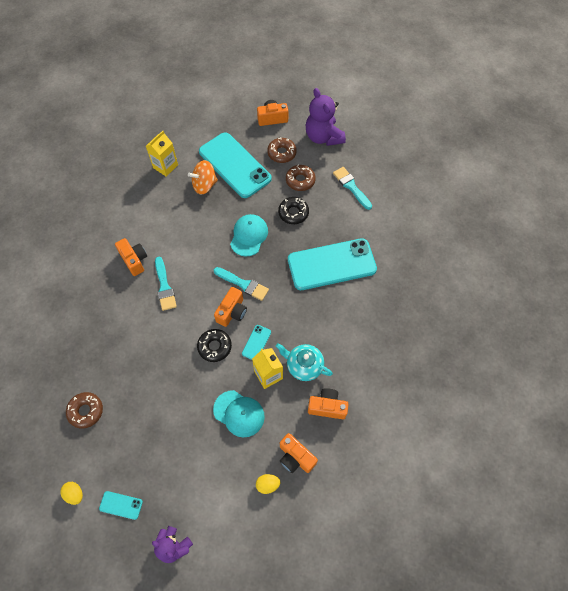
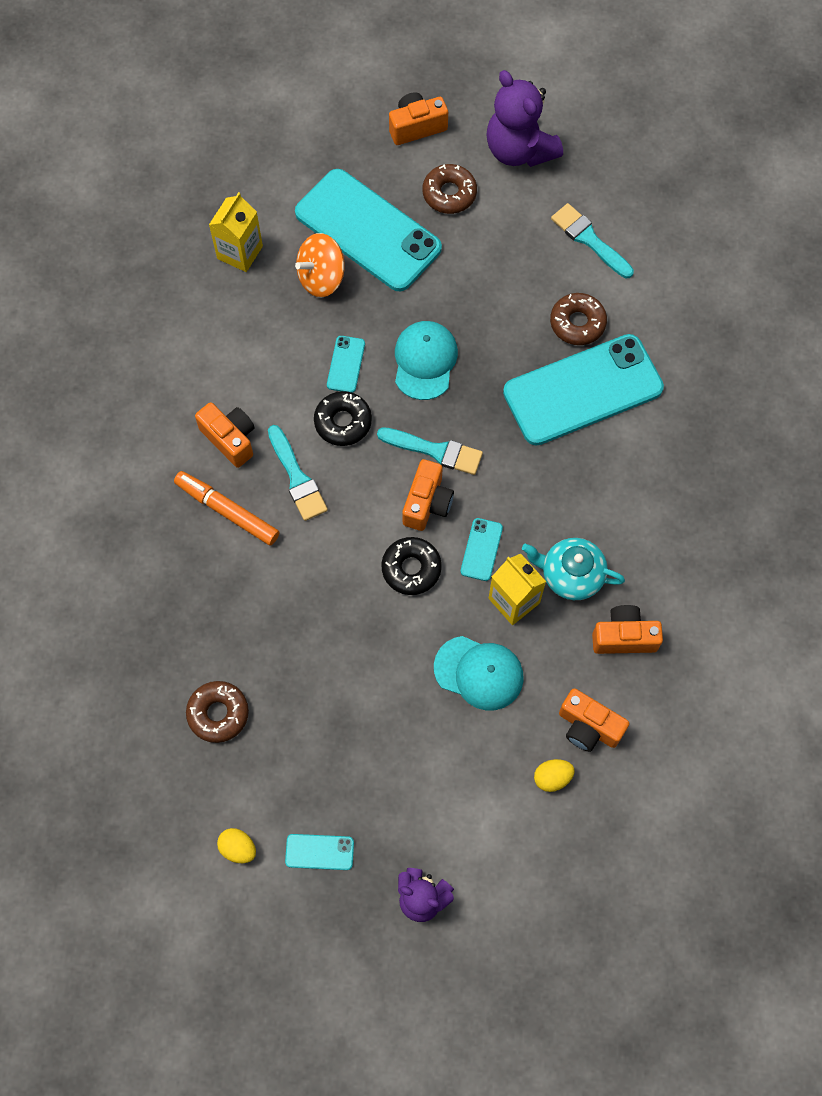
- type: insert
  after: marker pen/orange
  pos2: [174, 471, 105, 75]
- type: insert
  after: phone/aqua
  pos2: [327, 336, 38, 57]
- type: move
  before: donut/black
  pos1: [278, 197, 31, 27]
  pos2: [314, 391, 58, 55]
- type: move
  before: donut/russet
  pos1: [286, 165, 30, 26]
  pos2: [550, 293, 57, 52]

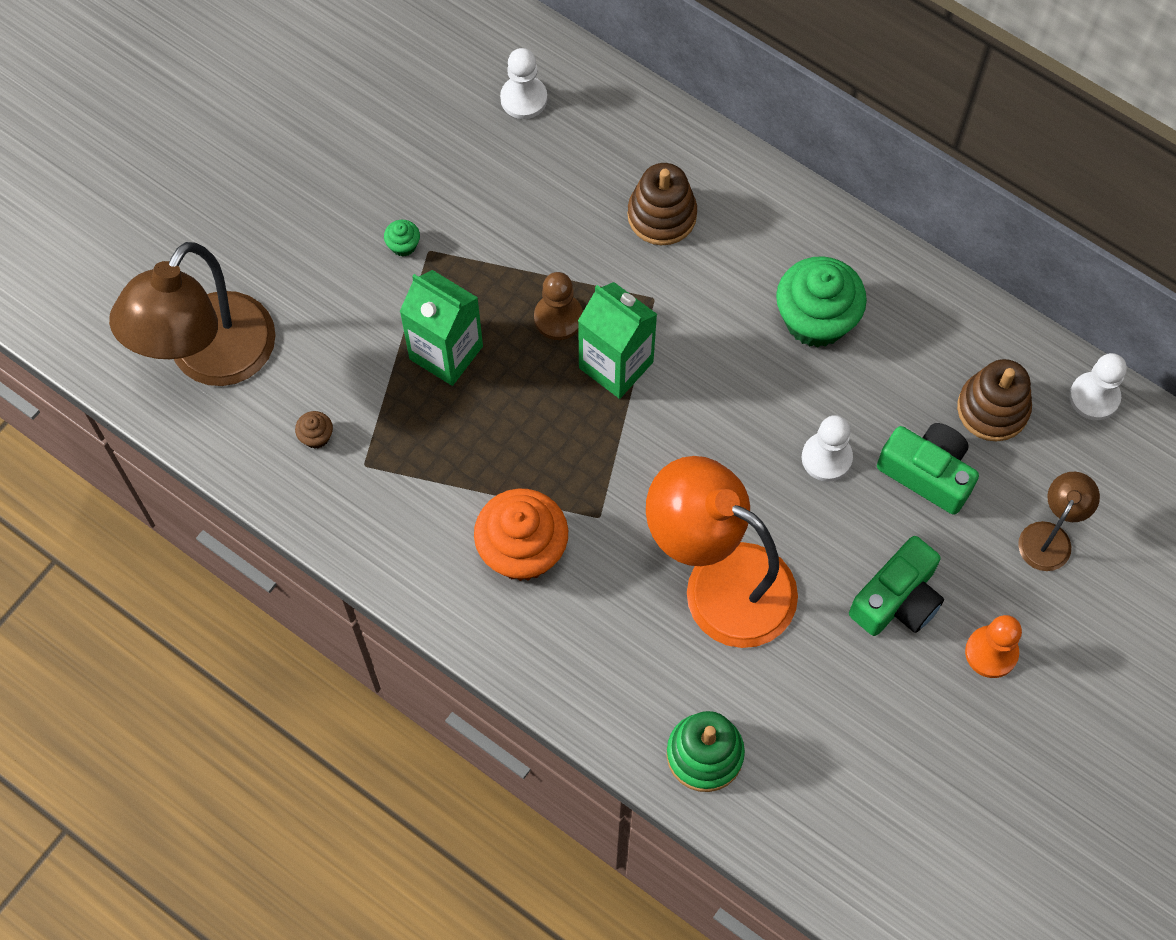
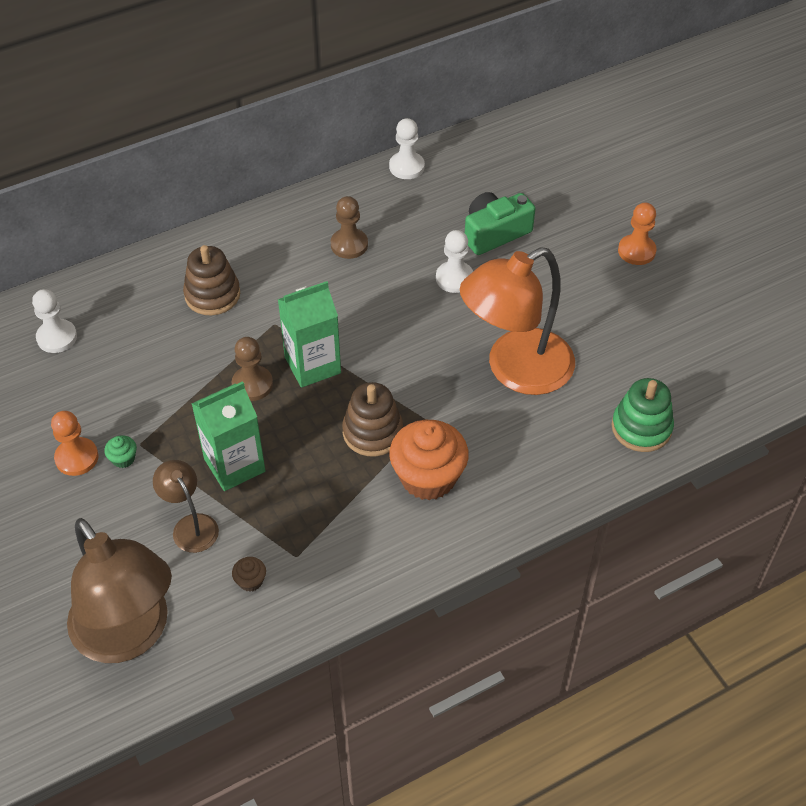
- type: delete
  before: camera/leaf-green
  pos1: [849, 536, 95, 100]
- type: insert
  after: chess pawn/orange
  pos2: [51, 411, 47, 65]
- type: move
  before: stacking rings/russet
  pos1: [957, 359, 75, 82]
  pos2: [342, 382, 61, 74]
- type: move
  before: desk lamp/russet
  pos1: [1018, 472, 82, 99]
  pos2: [153, 460, 66, 93]
- type: move
  before: chess pawn/white
  pos1: [1069, 353, 58, 67]
  pos2: [389, 118, 36, 61]
- type: replace
  before: fairy cake/leaf-green
  after: chess pawn/russet
  pos1: [776, 256, 91, 91]
  pos2: [331, 196, 37, 63]

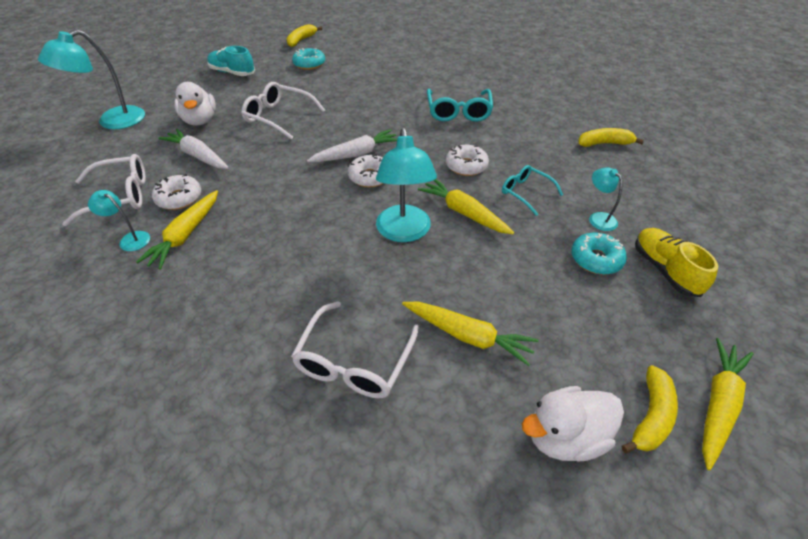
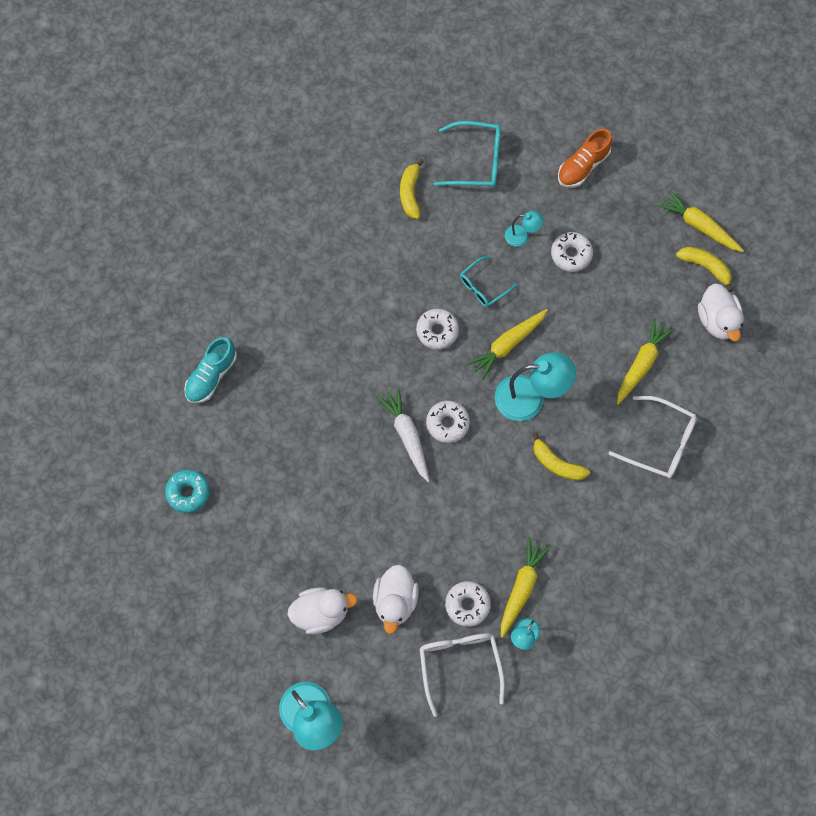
- type: delete
  before: spectacles/white
  pos1: [241, 82, 84, 58]
- type: delete
  before: shoe/yellow
  pos1: [635, 228, 83, 69]
- type: insert
  after: shoe/orange
  pos2: [558, 129, 54, 59]
- type: move
  before: shoe/aqua
  pos1: [207, 46, 48, 30]
  pos2: [184, 337, 53, 66]
- type: move
  before: toy banana/yellow
  pos1: [286, 24, 36, 23]
  pos2: [532, 432, 58, 49]
- type: move
  before: spectacles/aqua
  pos1: [427, 89, 66, 33]
  pos2: [434, 121, 67, 66]
- type: replace
  before: carrot/white
  after: toy duck/white
  pos1: [158, 129, 71, 40]
  pos2: [373, 564, 46, 70]
- type: recolor
  before: donut/aqua
  after: donut/white
  pos1: [571, 233, 56, 42]
  pos2: [551, 232, 42, 40]
- type: rotate
  before: carrot/yellow
  pos1: [136, 190, 82, 79]
  pos2: [501, 537, 50, 101]
  turn: -90
- type: rotate
  before: desk lamp/aqua
  pos1: [589, 167, 34, 64]
  pos2: [505, 211, 39, 35]
  turn: -150

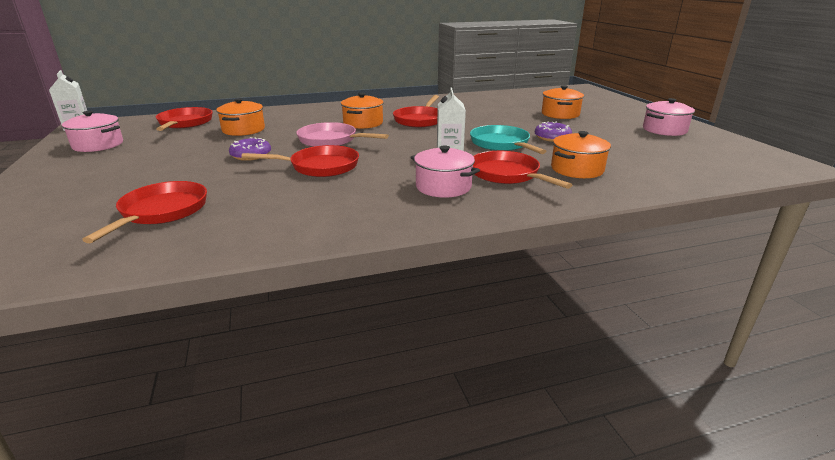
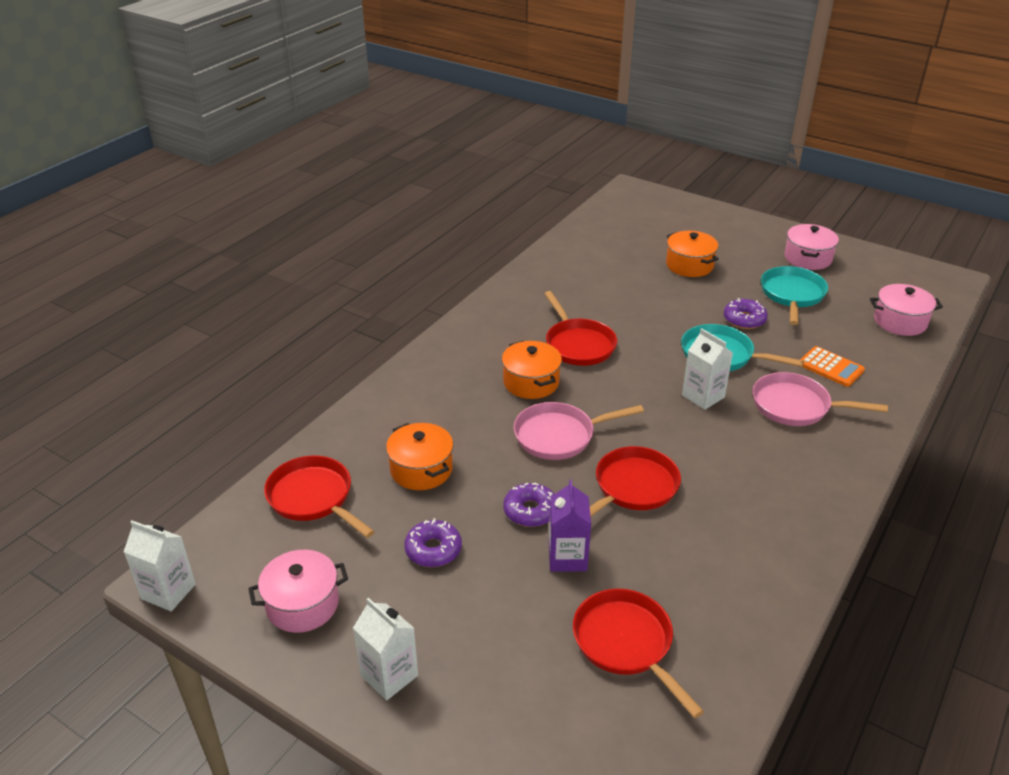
- type: insert
  after: carton/white
  pos2: [353, 598, 65, 103]
- type: insert
  after: donut/violet
  pos2: [404, 518, 58, 49]
- type: insert
  after: carton/violet
  pos2: [549, 480, 42, 91]
- type: insert
  after: pan/aqua
  pos2: [761, 266, 67, 59]
- type: move
  before: cooking pot/pink
  pos1: [411, 146, 69, 52]
  pos2: [870, 284, 73, 52]
- type: replace
  before: cooking pot/orange
  after: adding machine/orange
  pos1: [551, 131, 60, 47]
  pos2: [800, 346, 65, 41]
- type: recolor
  before: pan/crimson
  after: pan/pink
  pos1: [473, 151, 99, 38]
  pos2: [753, 372, 135, 54]

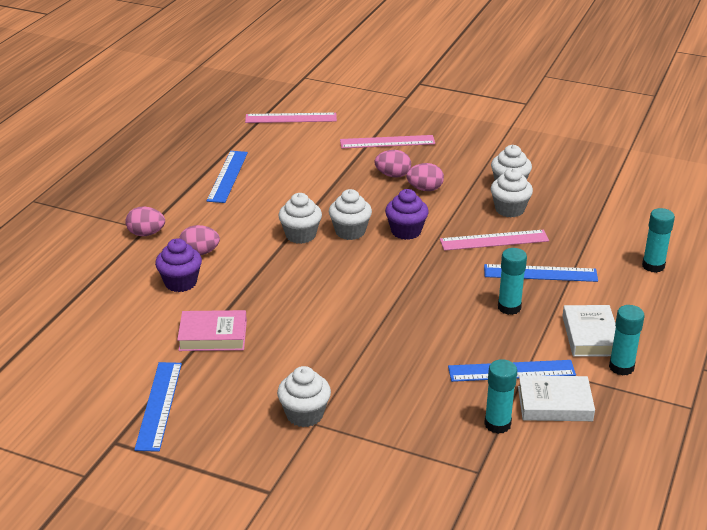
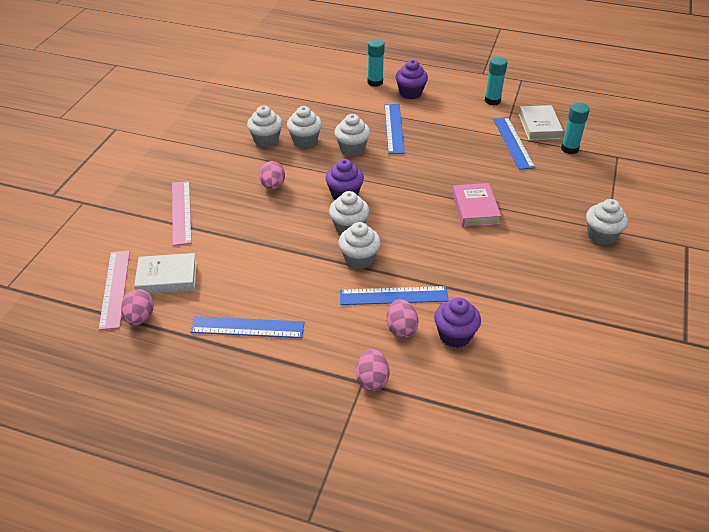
- type: delete
  before: stick of glue/aqua
  pos1: [498, 248, 29, 67]
- type: insert
  after: fairy cake/violet
  pos2: [395, 60, 33, 39]
- type: move
  before: straightedge/cobalt
  pos1: [134, 362, 48, 90]
  pos2: [340, 286, 109, 19]
- type: move
  before: hardcover/pink
  pos1: [177, 310, 70, 41]
  pos2: [452, 183, 49, 44]
- type: move
  before: egg shape/pink
  pos1: [374, 150, 37, 28]
  pos2: [121, 289, 33, 36]
- type: move
  before: hardcover/white
  pos1: [562, 305, 54, 52]
  pos2: [134, 253, 63, 41]
- type: replace
  before: straightedge/pink
  after: fairy cake/white
  pos1: [440, 230, 109, 21]
  pos2: [335, 114, 35, 42]

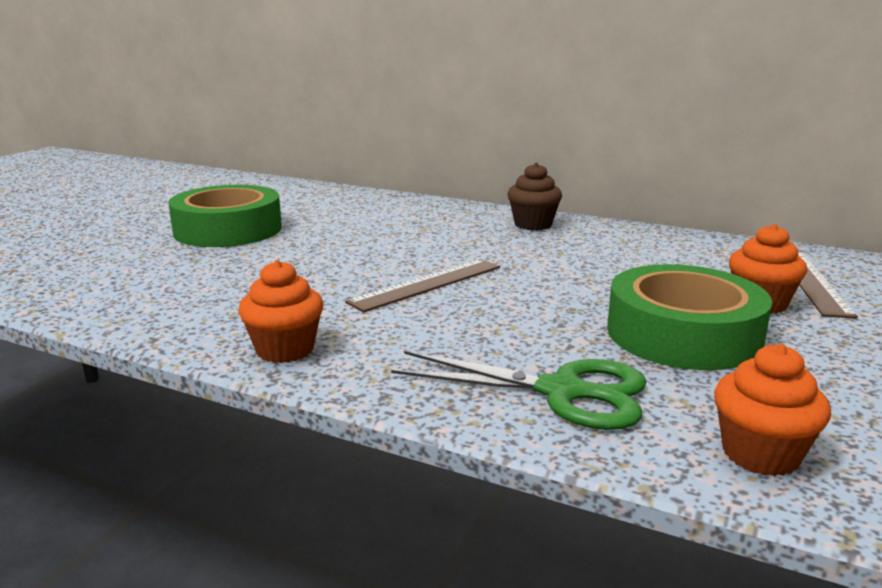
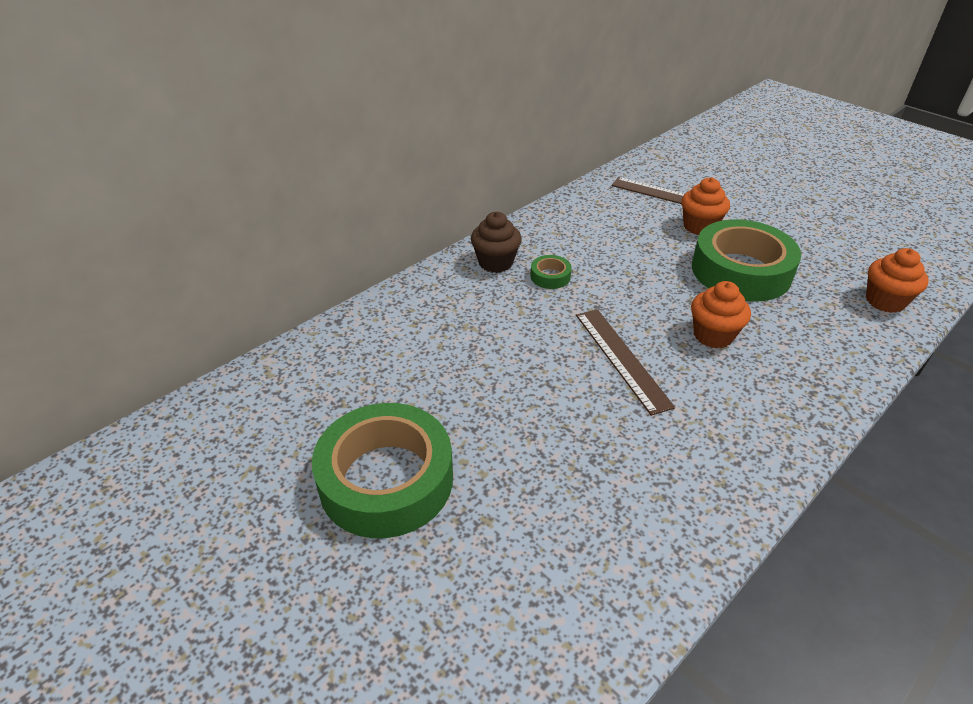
- type: delete
  before: pair of scissors/leaf-green
  pos1: [391, 351, 255, 79]
- type: insert
  after: roll of tape/leaf-green
  pos2: [530, 255, 42, 34]
- type: move
  before: fairy cake/orange
  pos1: [238, 260, 86, 103]
  pos2: [691, 281, 60, 67]

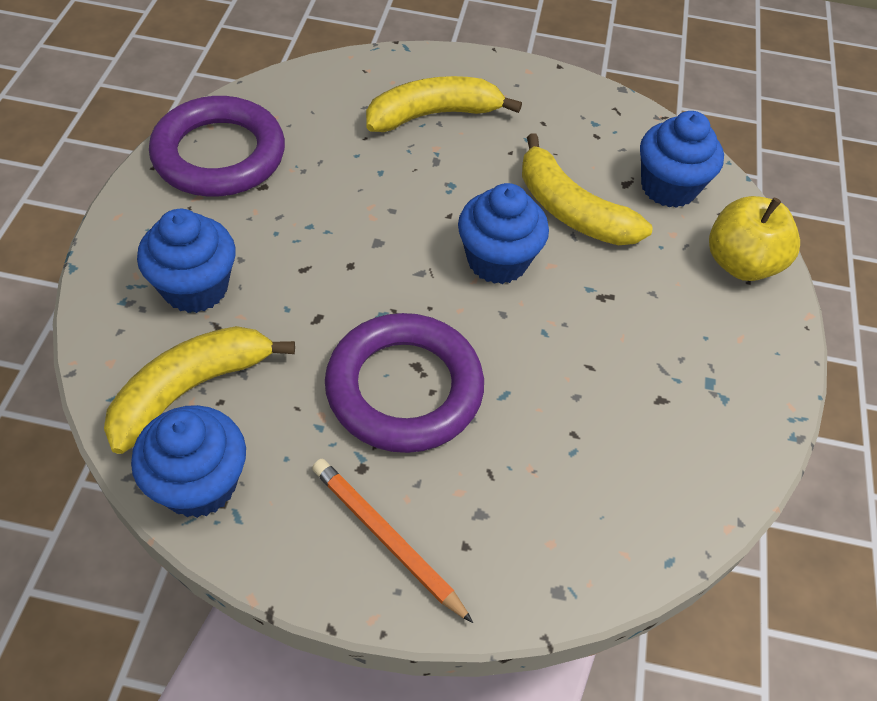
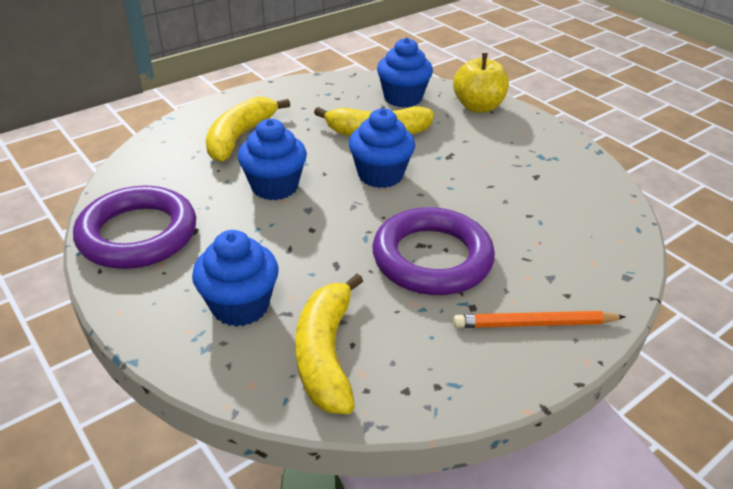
- type: move
  before: fairy cake/cobalt
  pos1: [131, 405, 115, 113]
  pos2: [238, 119, 69, 81]

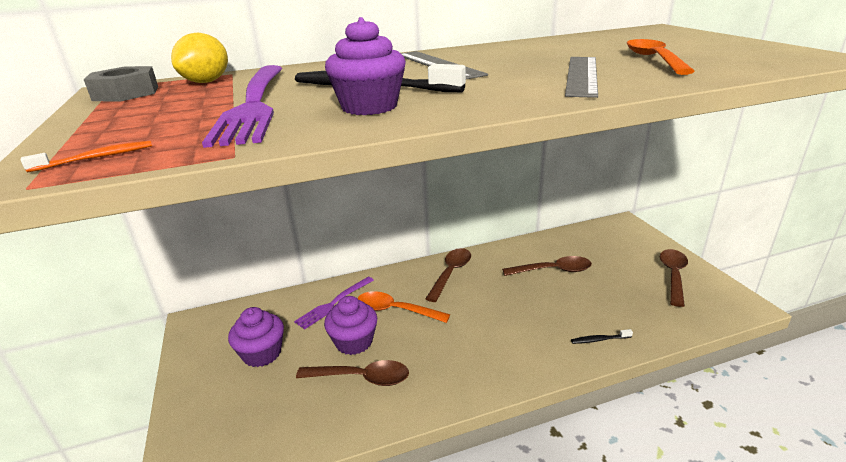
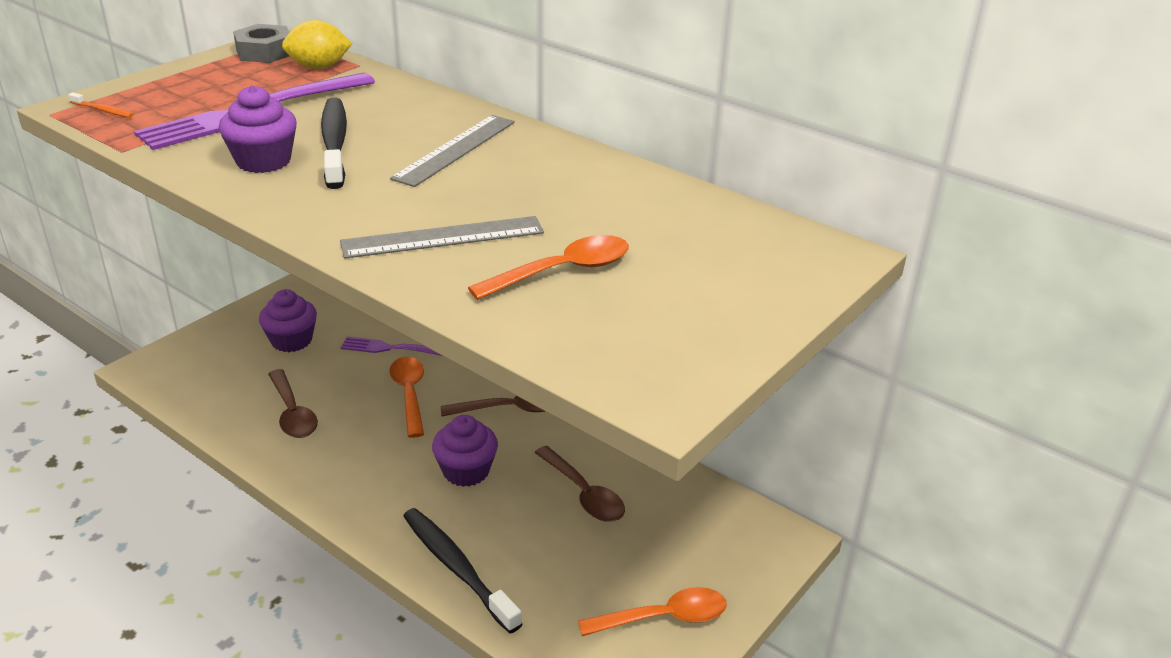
- type: move
  before: fairy cake/violet
  pos1: [324, 296, 53, 59]
  pos2: [432, 415, 66, 72]
- type: recolor
  before: tablespoon/russet
  after: tablespoon/orange
  pos1: [660, 249, 28, 58]
  pos2: [578, 587, 149, 49]
- type: resize
  before: tooth brush/black
  pos1: [571, 329, 62, 15]
  pos2: [403, 508, 119, 125]
  scale: 2.32

